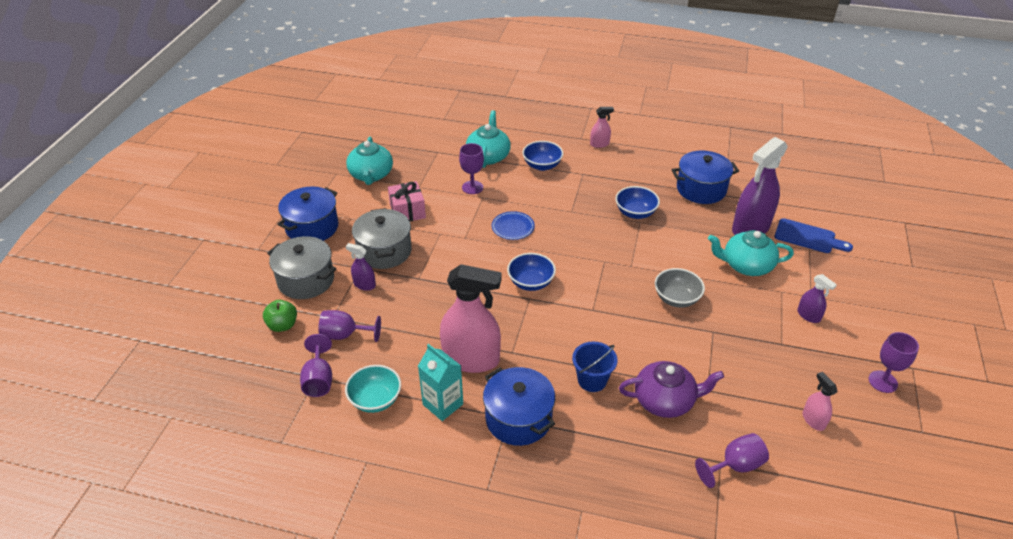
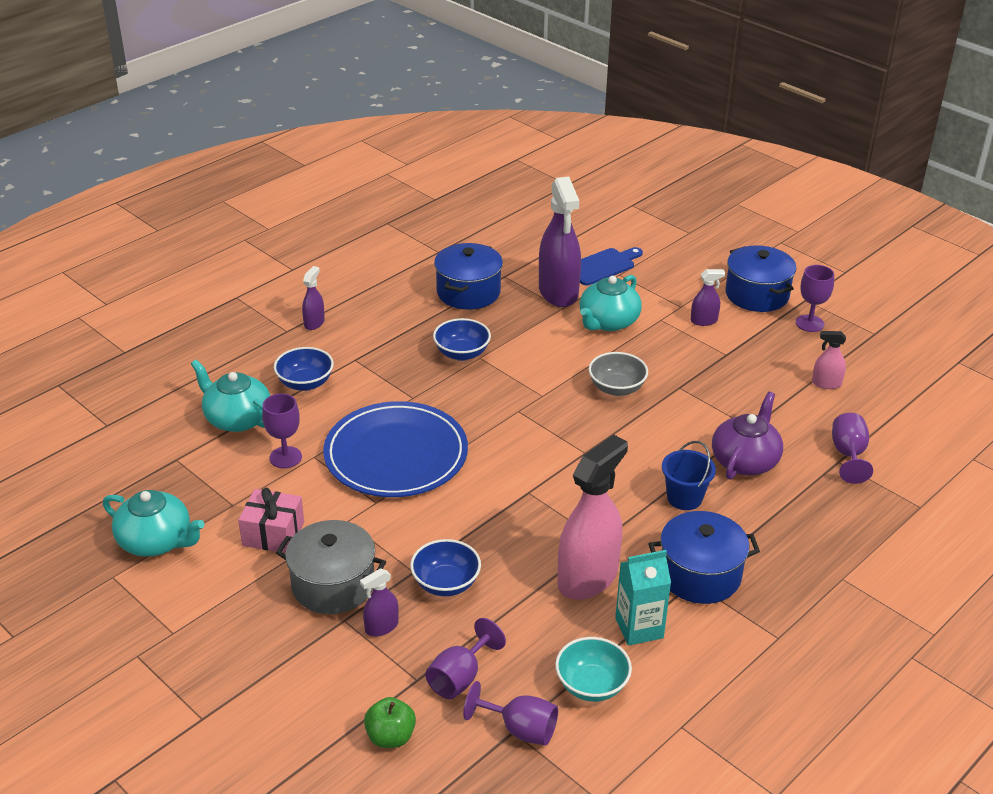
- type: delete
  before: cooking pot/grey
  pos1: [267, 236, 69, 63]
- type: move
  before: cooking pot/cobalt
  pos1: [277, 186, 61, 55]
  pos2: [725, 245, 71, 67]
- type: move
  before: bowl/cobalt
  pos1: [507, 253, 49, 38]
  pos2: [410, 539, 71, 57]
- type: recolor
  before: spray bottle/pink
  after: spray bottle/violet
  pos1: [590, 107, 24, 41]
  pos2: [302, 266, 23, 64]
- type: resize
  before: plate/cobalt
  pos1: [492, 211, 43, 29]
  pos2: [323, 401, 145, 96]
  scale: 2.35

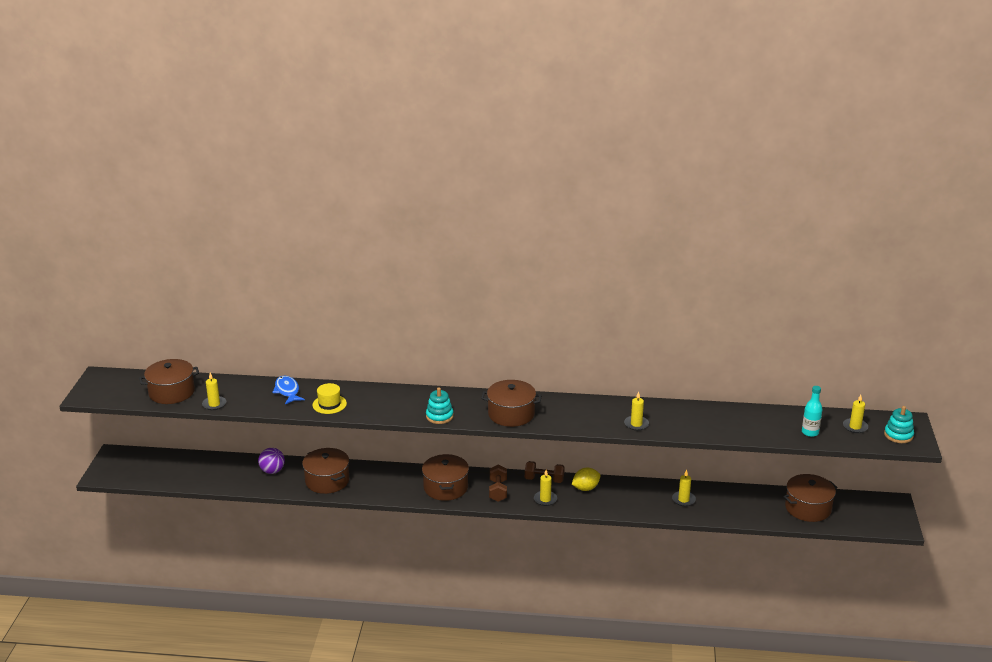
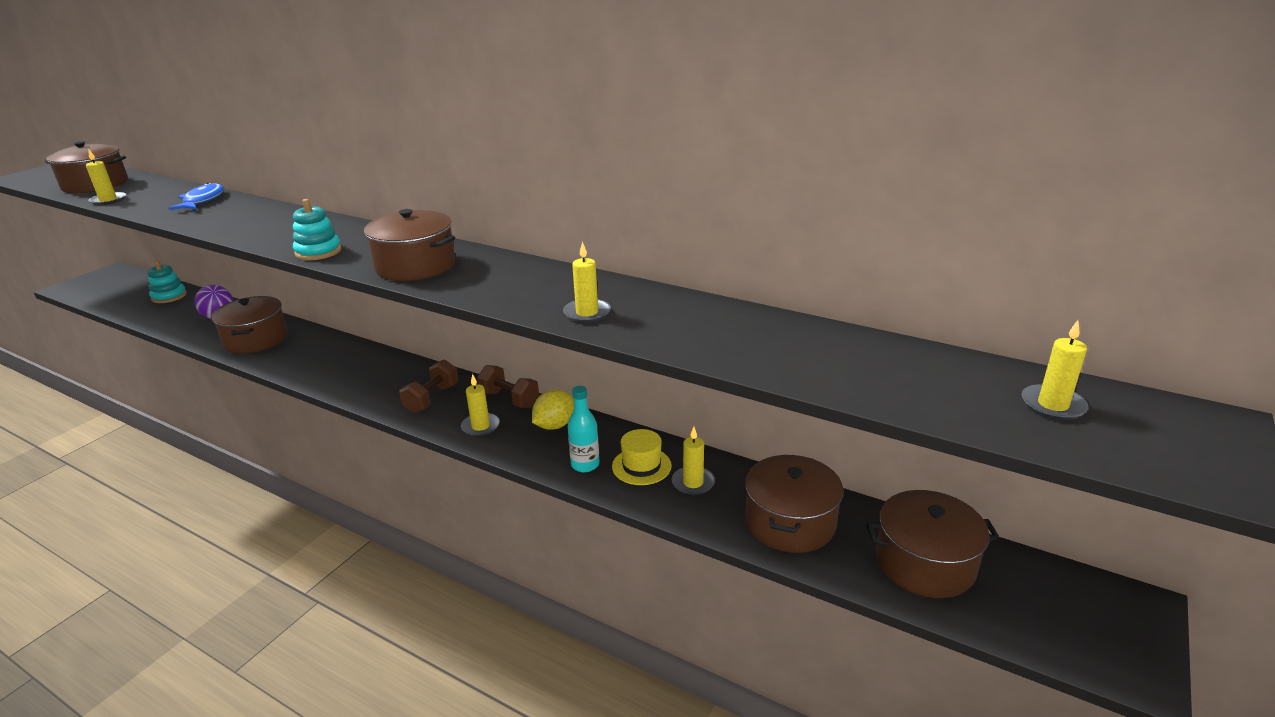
- type: move
  before: tall hat/yellow
  pos1: [312, 383, 35, 31]
  pos2: [612, 429, 60, 56]
- type: move
  before: cooking pot/russet
  pos1: [422, 454, 47, 47]
  pos2: [745, 455, 98, 98]
- type: move
  before: bottle/aqua
  pos1: [802, 386, 21, 51]
  pos2: [567, 386, 32, 86]
- type: move
  before: stacking rings/aqua
  pos1: [884, 406, 30, 37]
  pos2: [147, 260, 40, 43]
- type: rotate
  before: citrus fruit/yellow
  pos1: [572, 468, 29, 23]
  pos2: [532, 390, 42, 40]
  turn: -45

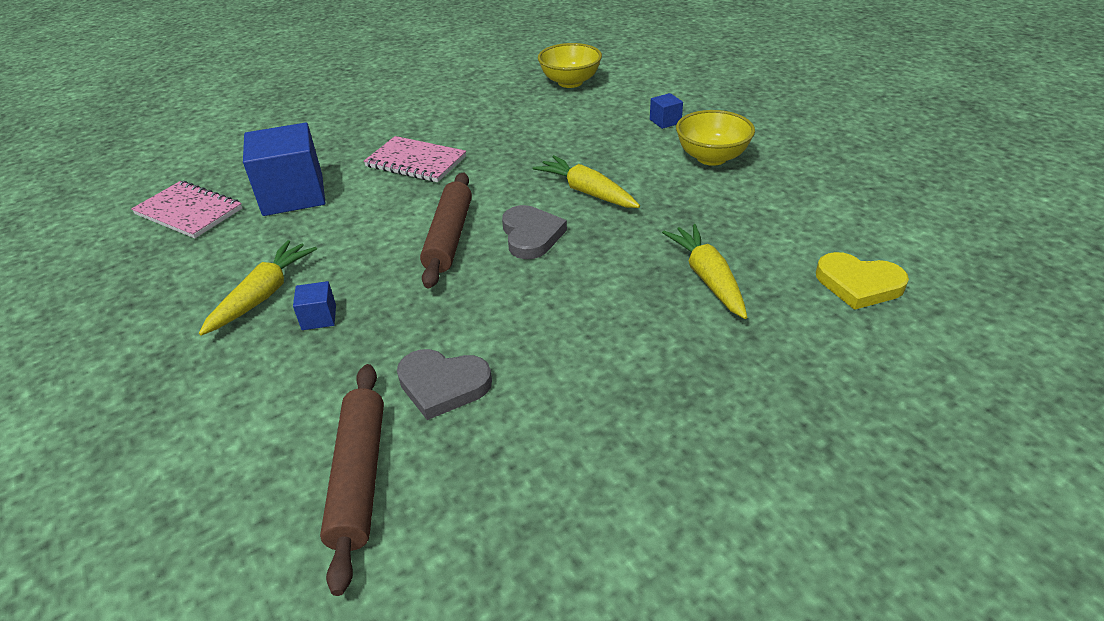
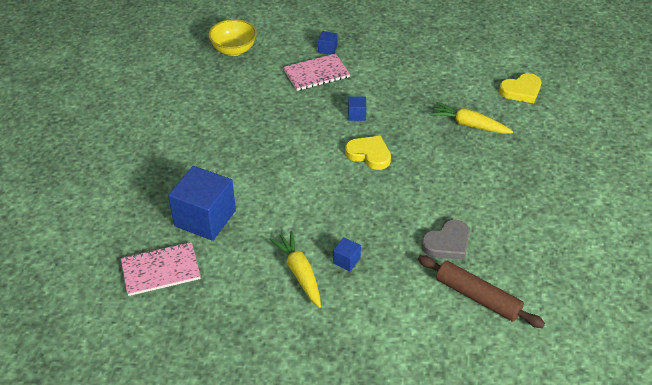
- type: delete
  before: rolling pin/russet
  pos1: [420, 172, 52, 117]
- type: delete
  before: bowl/yellow
  pos1: [676, 110, 79, 56]
- type: move
  before: notebook/pink
  pos1: [364, 136, 102, 46]
  pos2: [283, 53, 67, 38]
- type: replace
  before: carrot/yellow
  after: solid cube/cobalt
  pos1: [533, 155, 107, 53]
  pos2: [348, 96, 18, 25]
- type: recolor
  before: heart shape/grey
  after: heart shape/yellow
  pos1: [502, 205, 65, 54]
  pos2: [345, 136, 46, 34]

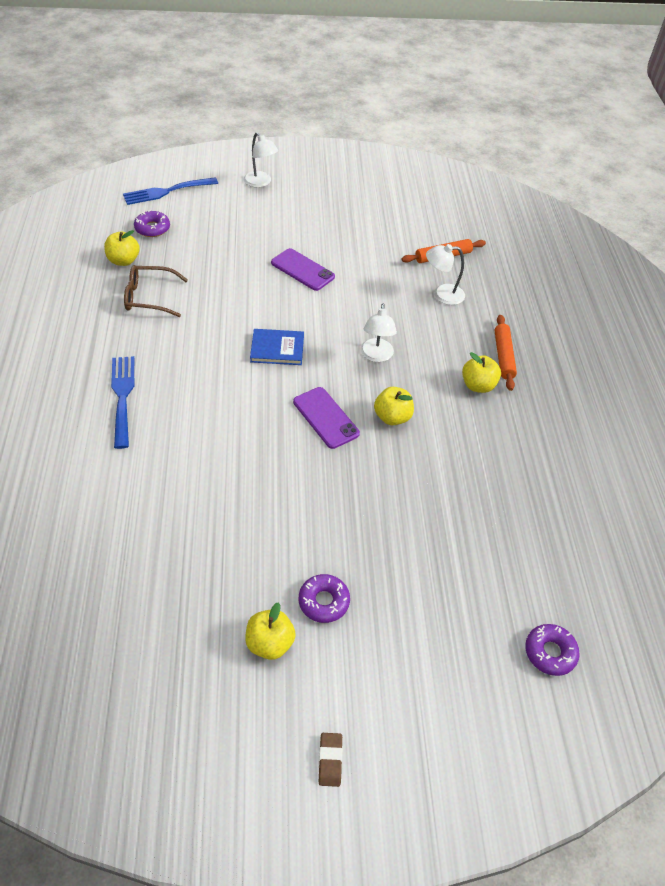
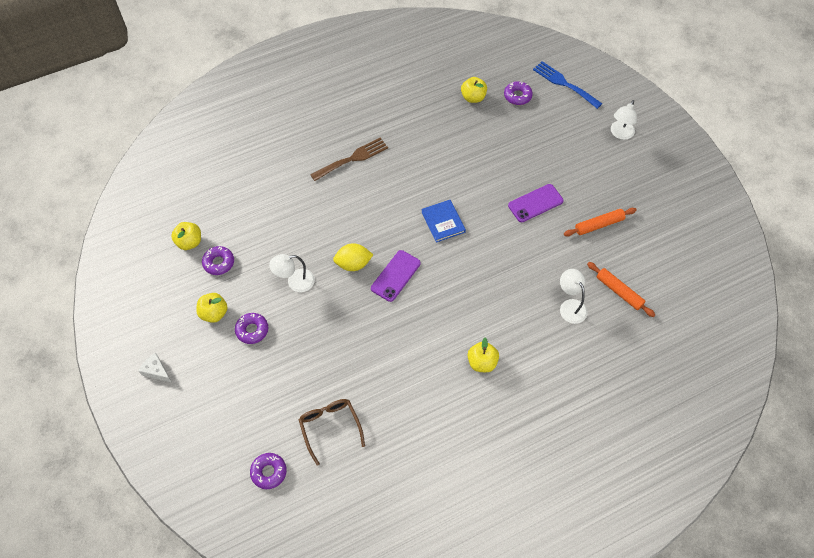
- type: insert
  after: donut/violet
  pos2: [202, 246, 32, 29]
- type: insert
  after: citrus fruit/yellow
  pos2: [333, 243, 40, 28]
- type: move
  before: spectacles/russet
  pos1: [124, 265, 64, 52]
  pos2: [299, 399, 66, 67]
- type: move
  before: desk lamp/white
  pos1: [360, 303, 37, 59]
  pos2: [269, 254, 46, 38]
- type: move
  before: toy apple/yellow
  pos1: [374, 387, 40, 38]
  pos2: [171, 222, 30, 28]
- type: move
  before: rolling pin/orange
  pos1: [495, 315, 22, 76]
  pos2: [564, 208, 73, 28]
- type: replace
  before: eraser/russet
  after: cheese wedge/white
  pos1: [319, 733, 24, 54]
  pos2: [139, 353, 33, 29]
- type: recolor
  before: table fork/cobalt
  after: table fork/russet
  pos1: [111, 356, 23, 93]
  pos2: [310, 137, 78, 44]
- type: rotate
  before: phone/violet
  pos1: [271, 248, 64, 43]
  pos2: [508, 184, 56, 38]
  turn: 45

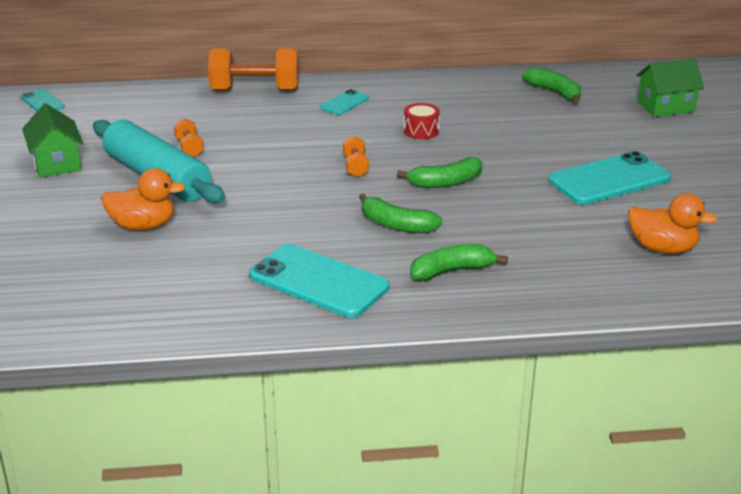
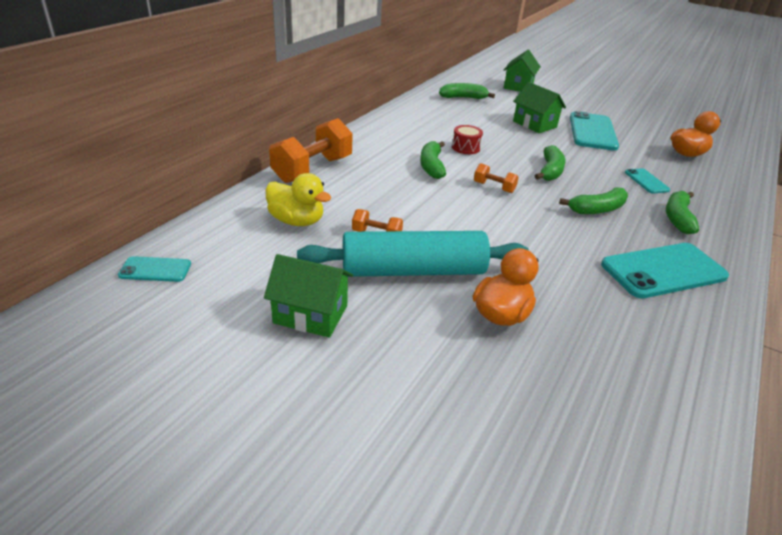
- type: insert
  after: toy duck/yellow
  pos2: [265, 173, 66, 53]
- type: insert
  after: toy banana/leaf-green
  pos2: [420, 141, 26, 38]
- type: insert
  after: toy house/leaf-green
  pos2: [513, 82, 53, 51]
- type: move
  before: phone/aqua
  pos1: [320, 89, 49, 26]
  pos2: [625, 168, 45, 26]

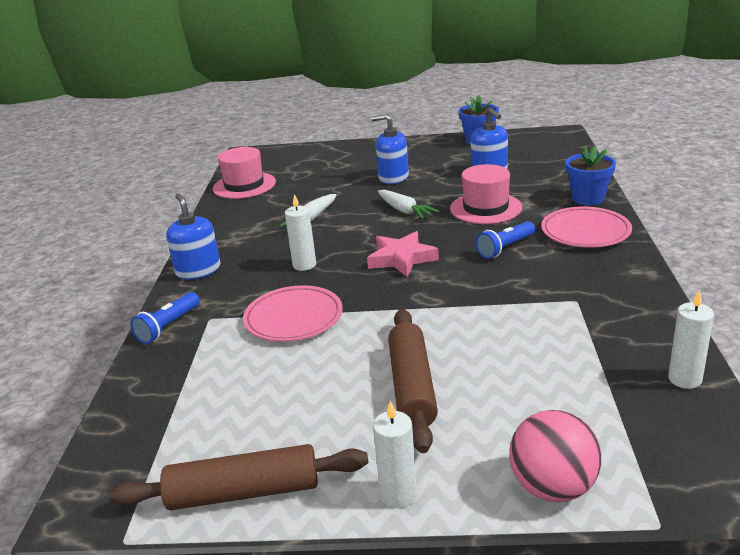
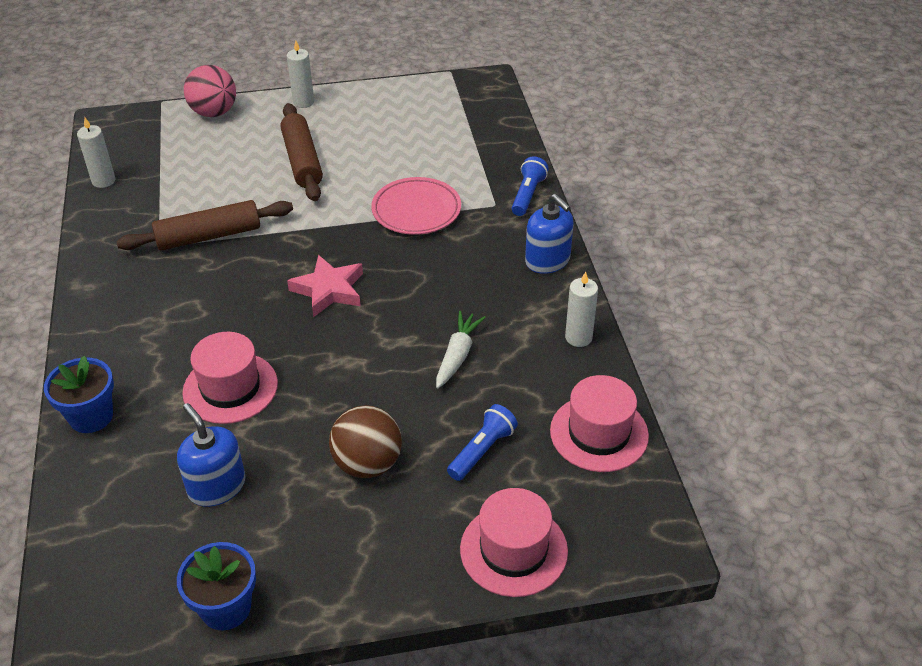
- type: delete
  before: carrot/white
  pos1: [378, 190, 61, 29]
- type: delete
  before: plate/pink
  pos1: [541, 207, 91, 41]
- type: insert
  after: tall hat/pink
  pos2: [460, 488, 108, 109]
- type: move
  before: rolling pin/russet
  pos1: [109, 444, 260, 66]
  pos2: [116, 200, 177, 51]
- type: move
  before: candle/white
  pos1: [285, 194, 31, 77]
  pos2: [565, 271, 33, 76]
- type: move
  before: flashlight/cobalt
  pos1: [476, 221, 59, 38]
  pos2: [447, 404, 71, 77]
- type: replace
  before: pump bottle/cobalt
  after: ball/russet
  pos1: [371, 114, 38, 70]
  pos2: [329, 405, 73, 73]

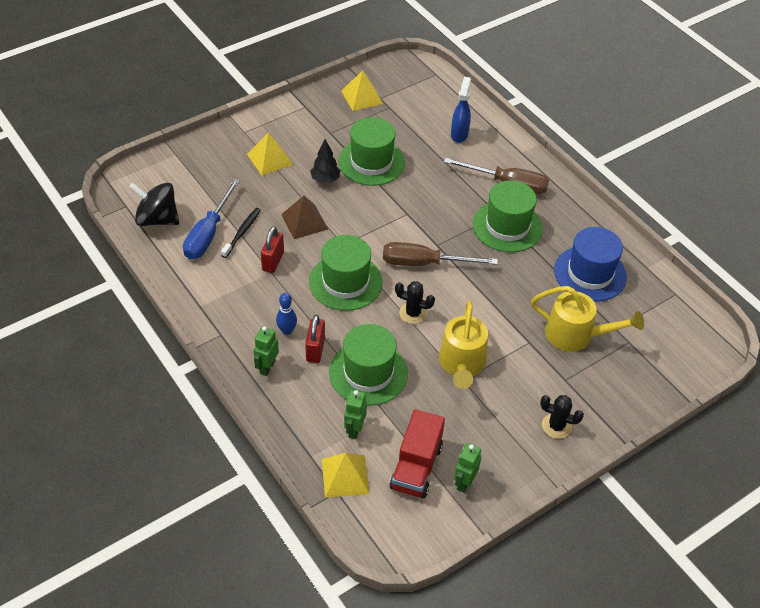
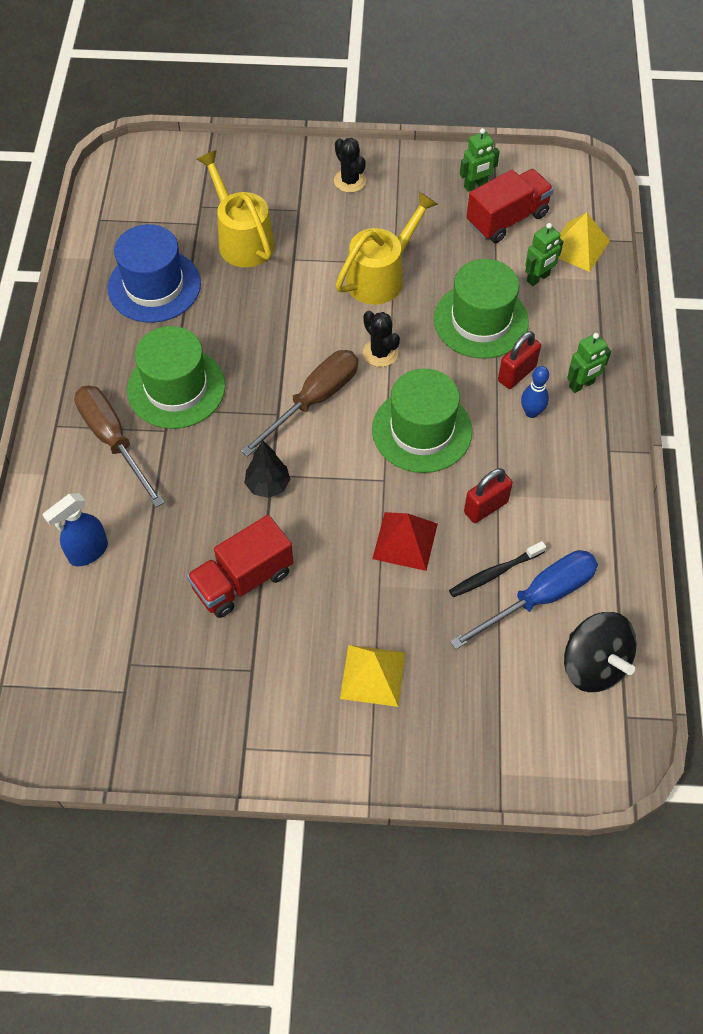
- type: delete
  before: pyramid/yellow
  pos1: [341, 71, 42, 40]
- type: move
  before: tree/black
  pos1: [310, 139, 30, 44]
  pos2: [244, 440, 46, 58]
- type: replace
  before: tall hat/leaf-green
  after: lorry/crimson
  pos1: [338, 117, 67, 69]
  pos2: [187, 515, 106, 103]
- type: recolor
  before: pyramid/russet
  after: pyramid/crimson
  pos1: [281, 195, 47, 44]
  pos2: [372, 512, 66, 59]
- type: rotate
  before: flat screwdriver/russet
  pos1: [383, 242, 115, 24]
  pos2: [241, 350, 117, 107]
  turn: -90

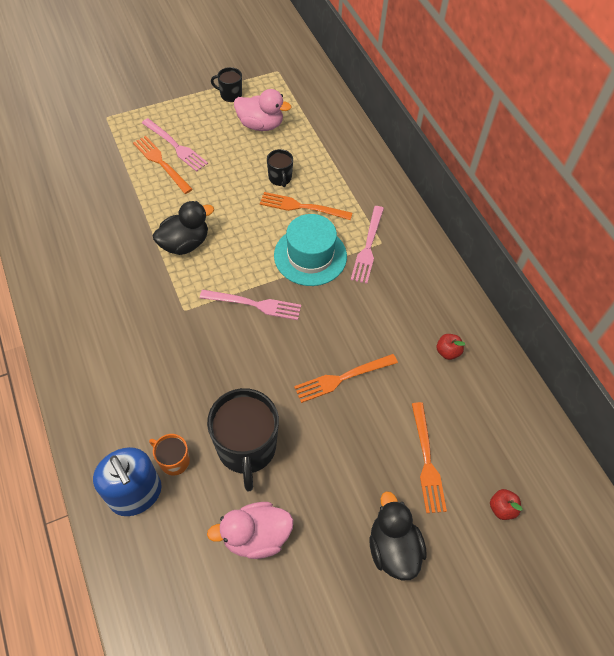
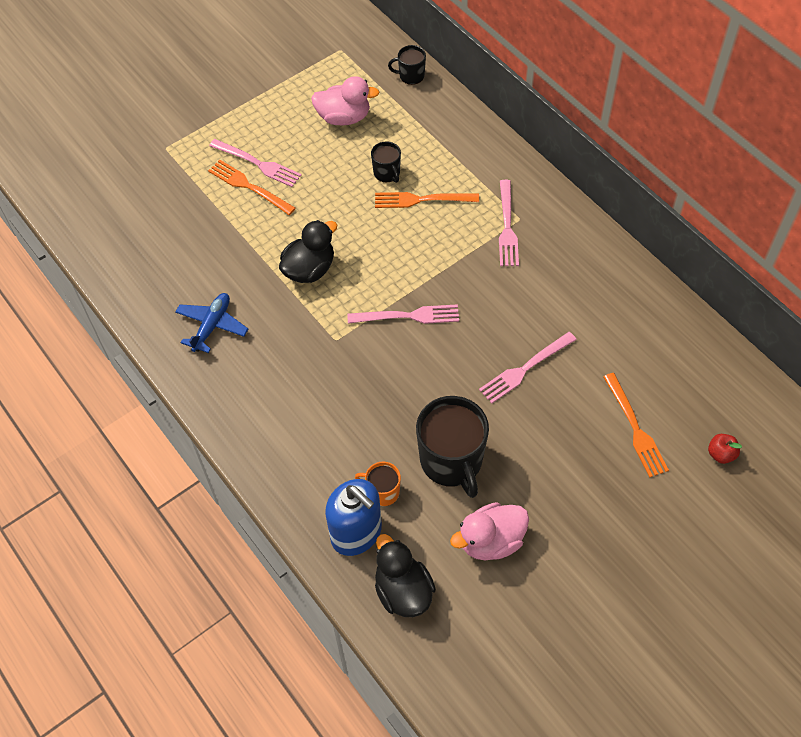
- type: delete
  before: tall hat/aqua
  pos1: [274, 214, 73, 72]
- type: delete
  before: toy apple/crimson
  pos1: [437, 334, 28, 26]
- type: insert
  after: plane/cobalt
  pos2: [175, 293, 73, 60]
- type: move
  before: mug/black
  pos1: [211, 67, 31, 35]
  pos2: [388, 45, 38, 40]
- type: move
  before: toy duck/black
  pos1: [370, 491, 57, 89]
  pos2: [375, 534, 61, 83]
- type: recolor
  before: table fork/orange
  after: table fork/pink
  pos1: [294, 354, 104, 49]
  pos2: [479, 332, 98, 72]

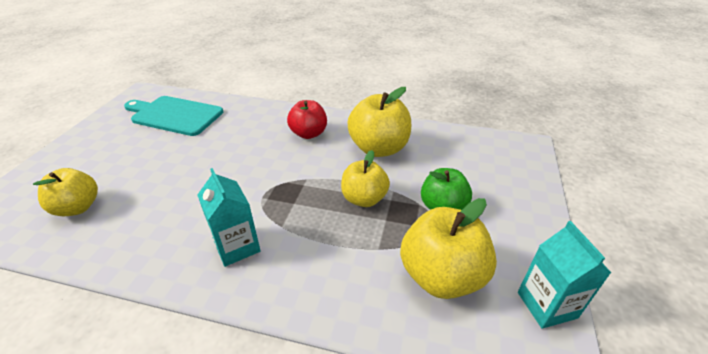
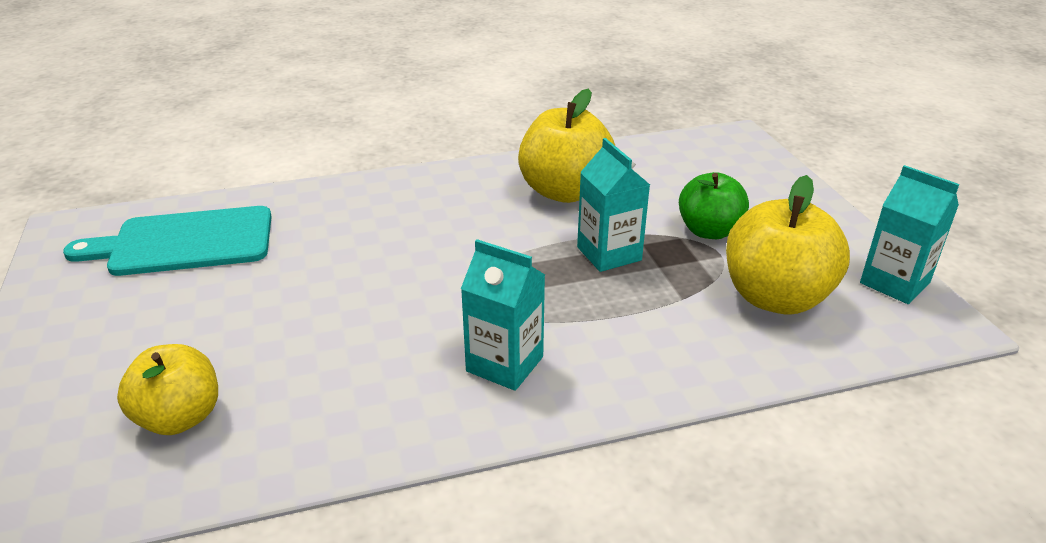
- type: delete
  before: toy apple/crimson
  pos1: [287, 100, 40, 39]
- type: replace
  before: toy apple/yellow
  after: carton/aqua
  pos1: [341, 150, 49, 57]
  pos2: [577, 138, 73, 134]

